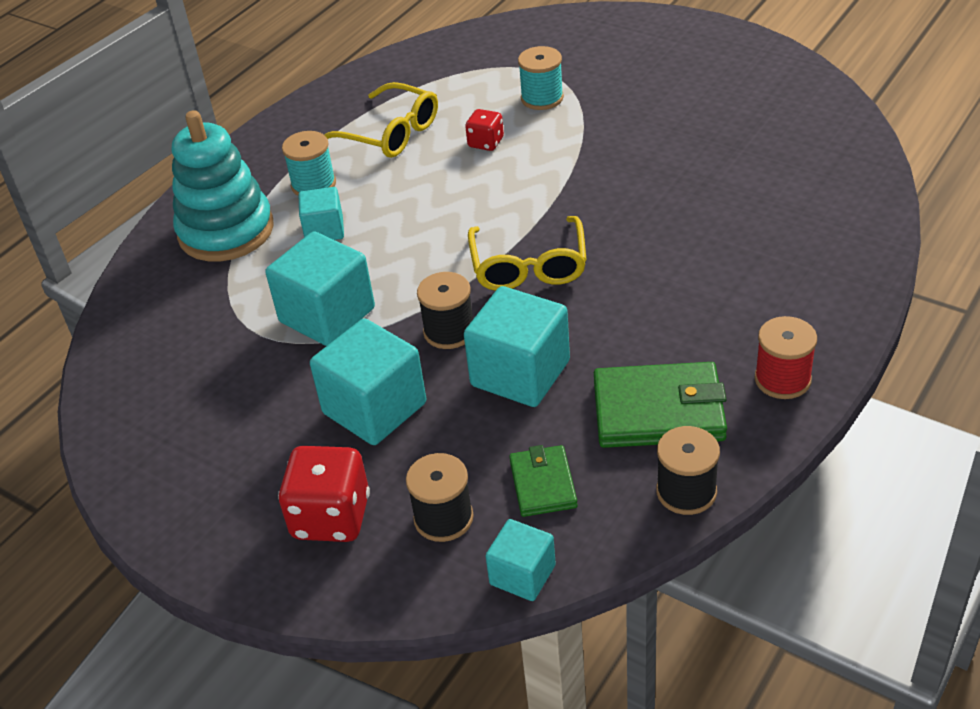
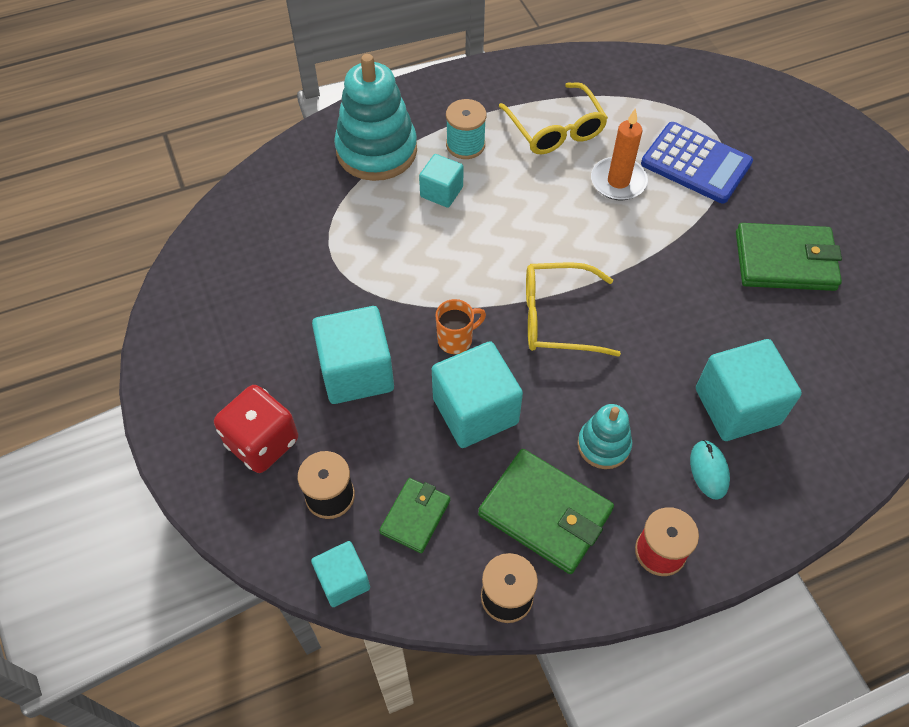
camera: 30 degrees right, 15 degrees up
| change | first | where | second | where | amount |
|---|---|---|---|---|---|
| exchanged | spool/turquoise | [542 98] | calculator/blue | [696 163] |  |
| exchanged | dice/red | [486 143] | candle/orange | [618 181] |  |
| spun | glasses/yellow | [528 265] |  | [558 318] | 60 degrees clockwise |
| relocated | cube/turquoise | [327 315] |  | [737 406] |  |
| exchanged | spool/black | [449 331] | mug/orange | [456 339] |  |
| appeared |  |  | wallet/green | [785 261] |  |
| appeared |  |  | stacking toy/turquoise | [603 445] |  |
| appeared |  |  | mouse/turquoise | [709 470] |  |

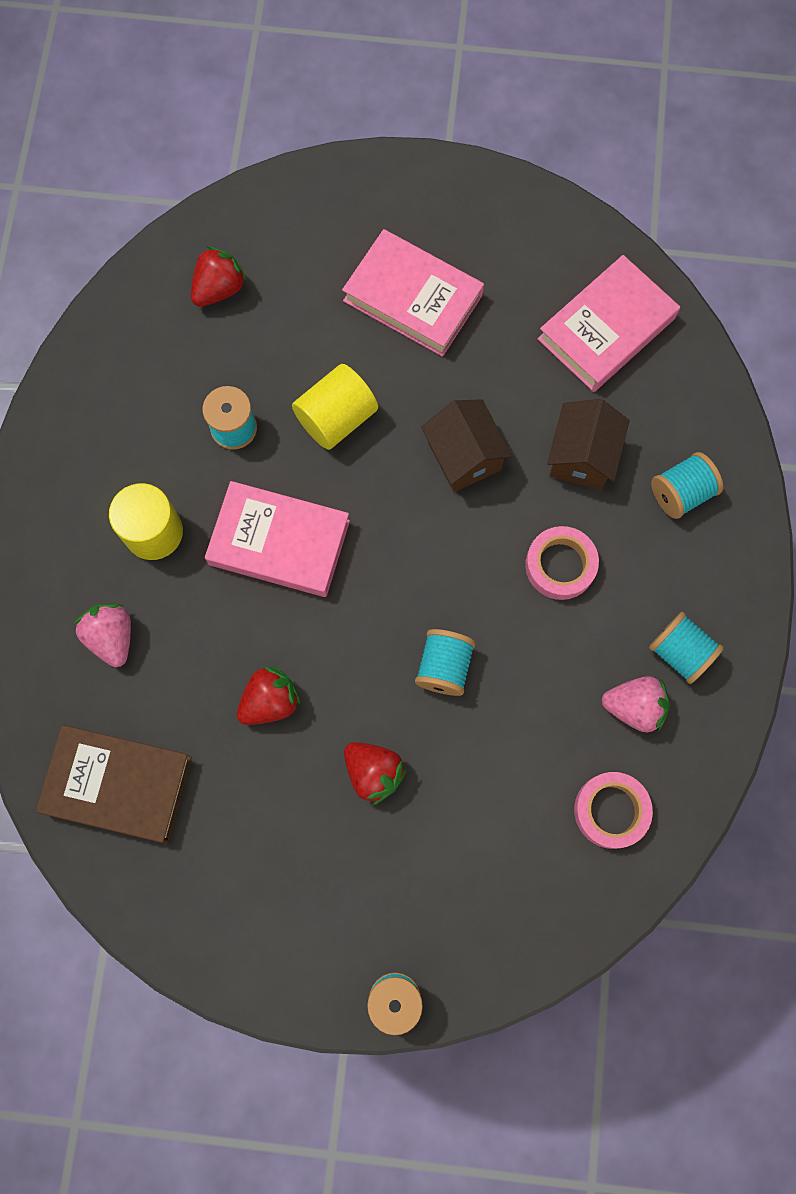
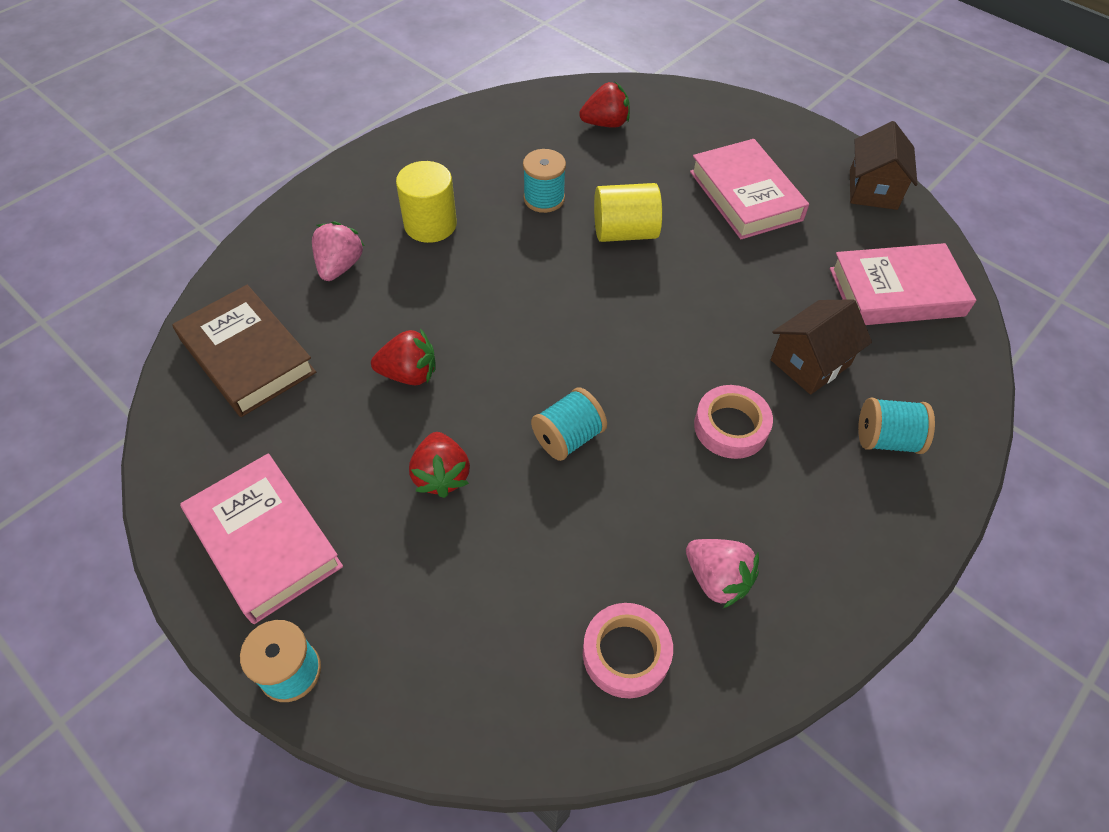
camera: 35 degrees right, 20 degrees down
| change | first | where | second | where | amount |
|---|---|---|---|---|---|
| relocated | house/brown | [464 456] |  | [873 190] |  |
| relocated | book/pink | [279 542] |  | [265 541] |  |
| missing | spool/turquoise | [680 652] |  |  |  |

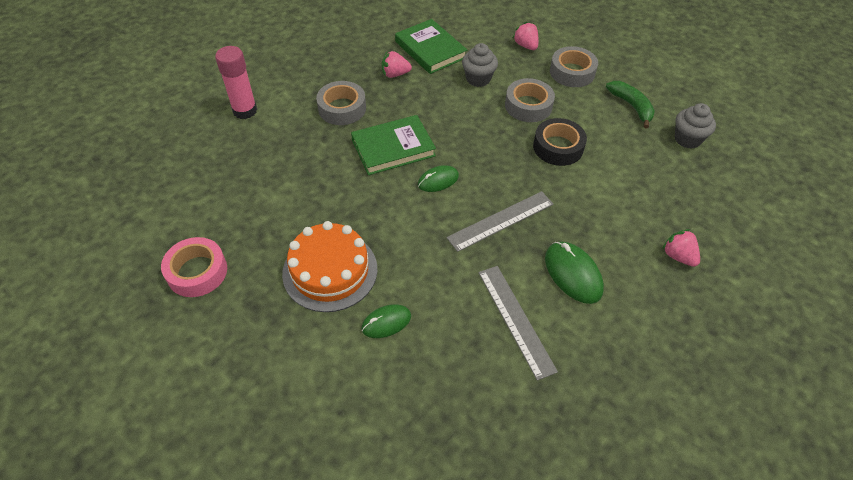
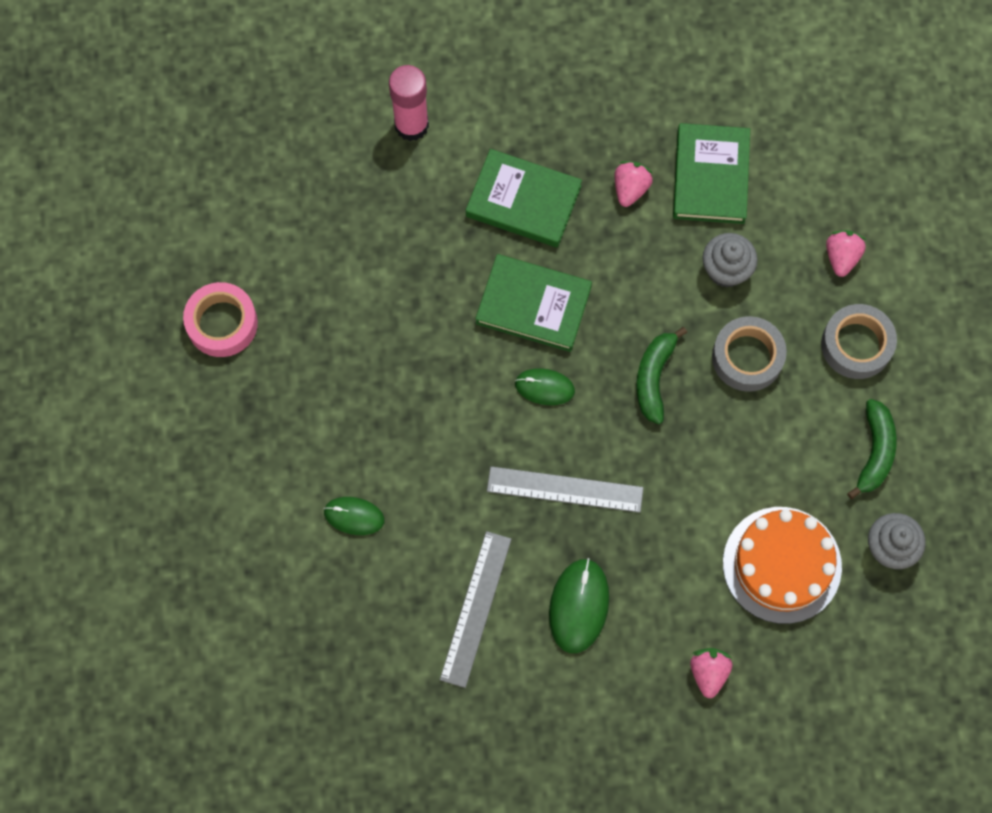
camera: 40 degrees right, 20 degrees up
| change | first | where | second | where | amount |
|---|---|---|---|---|---|
| spun | strawberry/pink | [395 74] |  | [630 189] | 75 degrees clockwise |
| exchanged | tape/grey | [342 108] | book/green | [523 201] |  |
| missing | tape/black | [558 147] |  |  |  |
| relocated | cake/orange | [330 271] |  | [782 565] |  |
| appeared |  |  | banana/green | [654 377] |  |

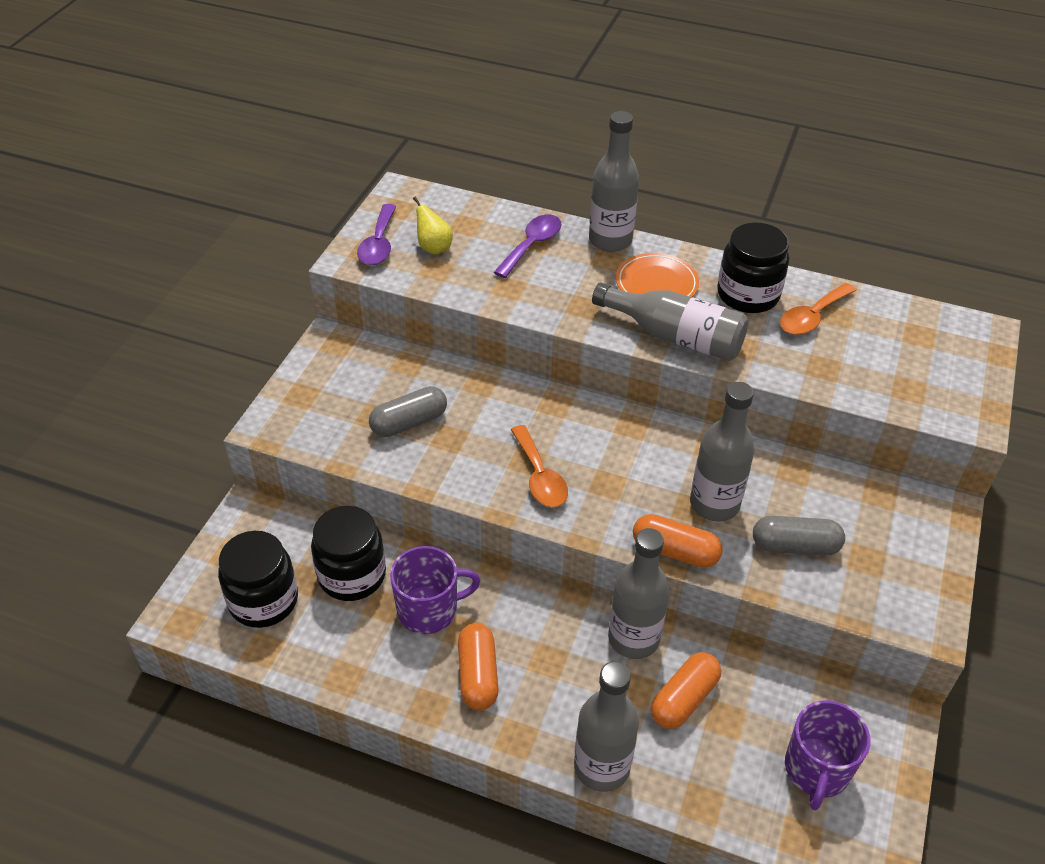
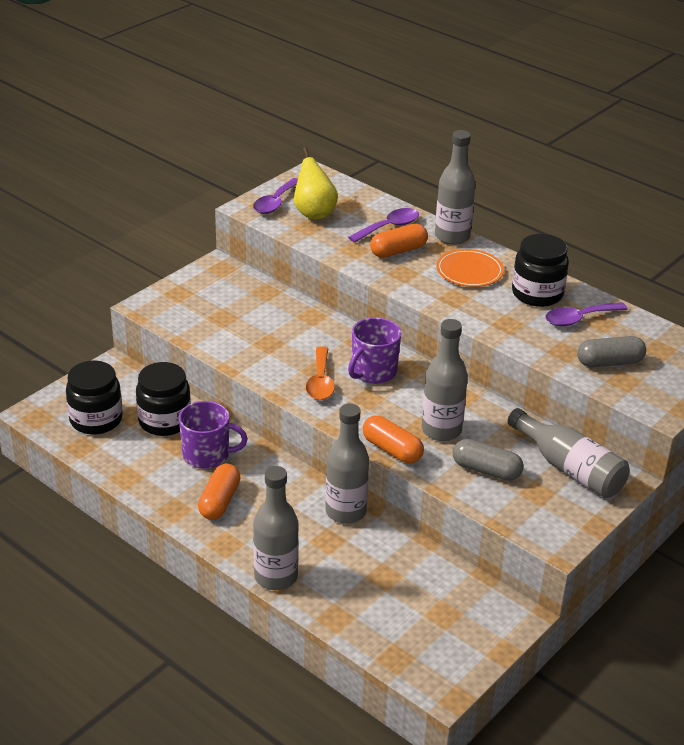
camera: 20 degrees right, 10 degrees down
| change | first | where | second | where | amount |
|---|---|---|---|---|---|
| size | pear/yellow | [433 248] |  | [314 213] | x1.57 |
| relocated | bottle/grey | [675 337] |  | [569 468] |  |
| colour | spoon/orange | [812 317] | spoon/purple | [579 319] |  |
| relocated | capsule/grey | [409 422] |  | [609 362] |  |
| relocated | capsule/orange | [684 699] |  | [398 251] |  |
| relocated | mug/purple | [816 769] |  | [373 372] |  |

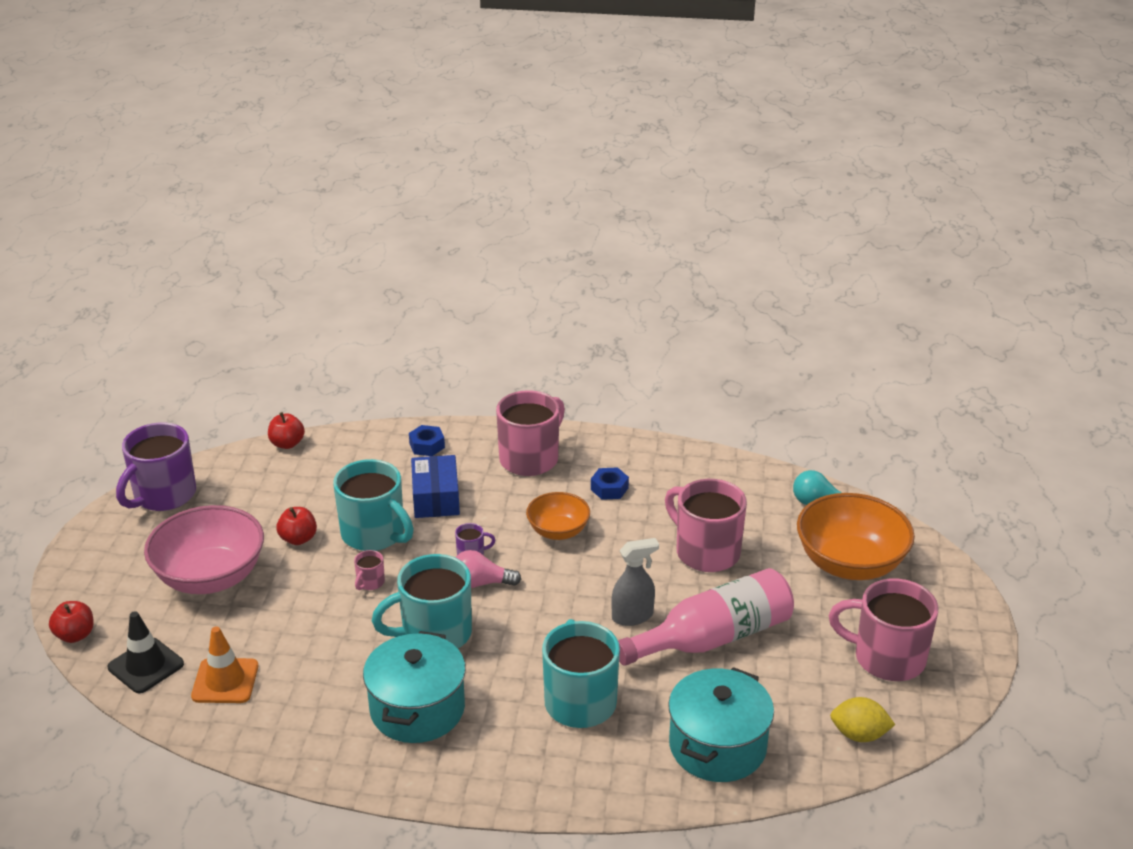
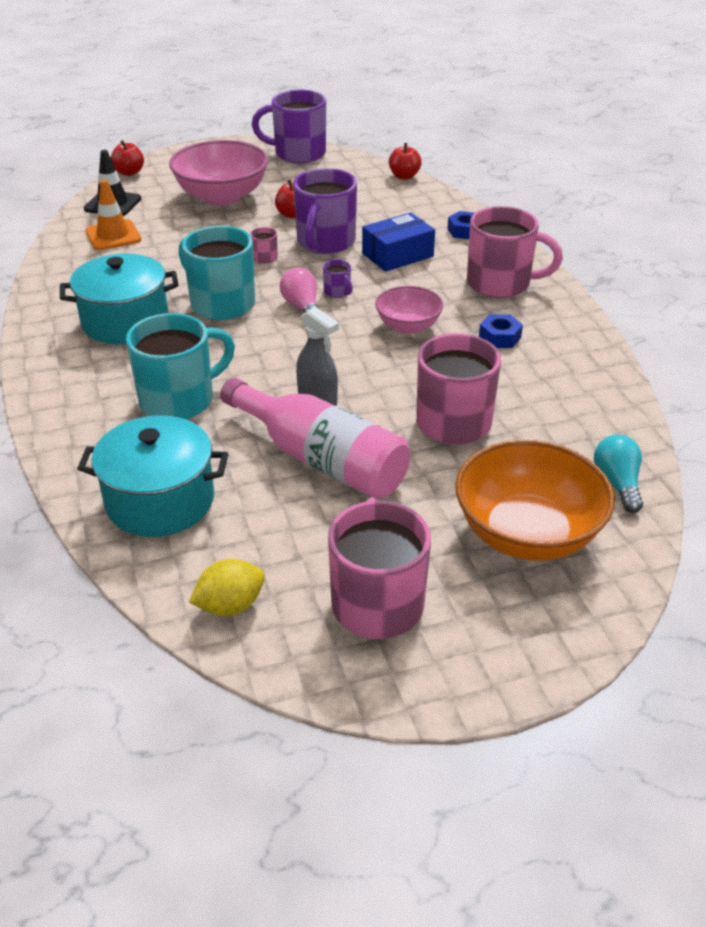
camera: 65 degrees right, 5 degrees up
| change | first | where | second | where | amount |
|---|---|---|---|---|---|
| colour | mug/turquoise | [374 534] | mug/purple | [325 242] |  |
| colour | bowl/orange | [558 531] | bowl/pink | [408 326] |  |
| spun | lemon/yellow | [859 734] |  | [230 605] | 75 degrees clockwise |

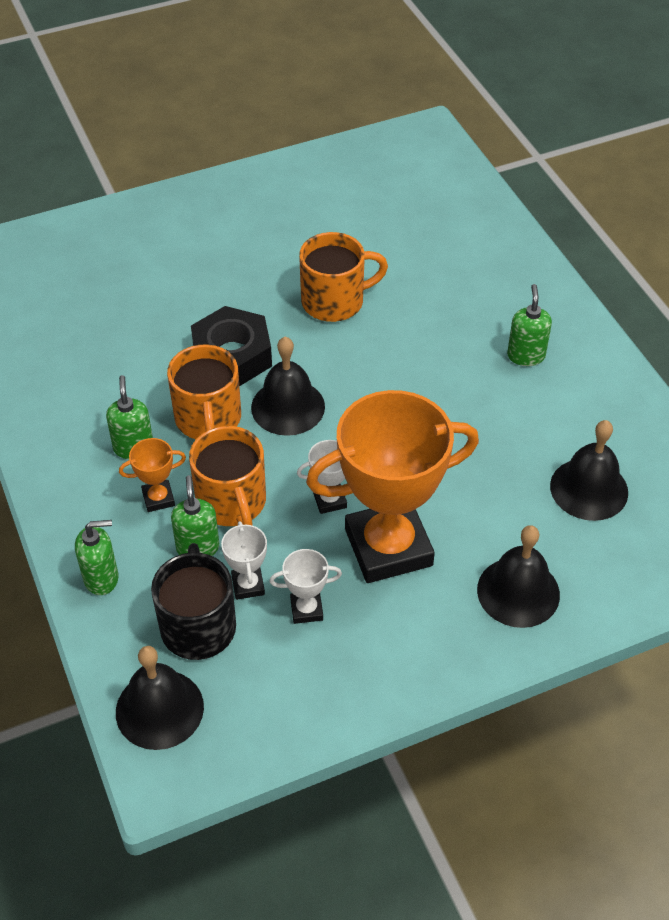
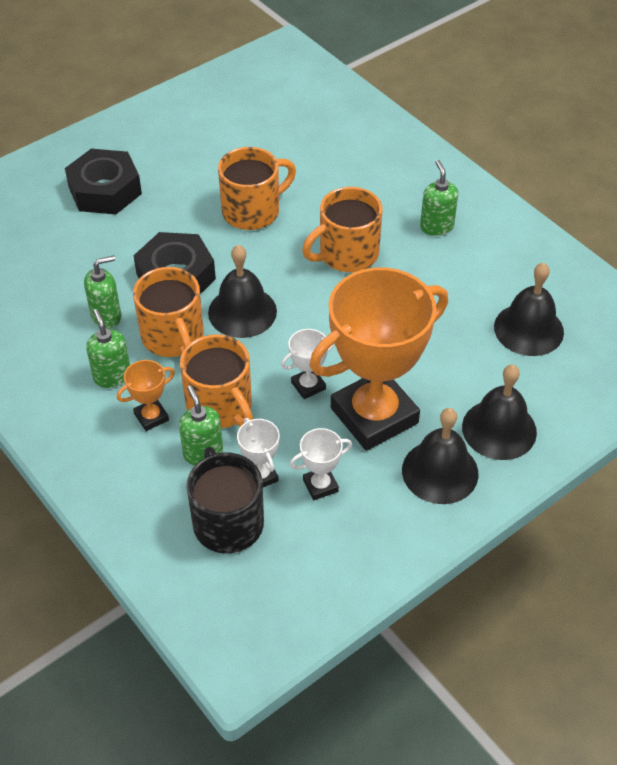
camera: 15 degrees left, 0 degrees up
| change | first | where | second | where | amount |
|---|---|---|---|---|---|
| relocated | soap dispenser/green | [101 578] |  | [106 316] |  |
| relocated | bell/black | [159 709] |  | [440 471] |  |
| appeared |  |  | nut/black | [105 190] |  |
| appeared |  |  | mug/orange | [347 254] |  |

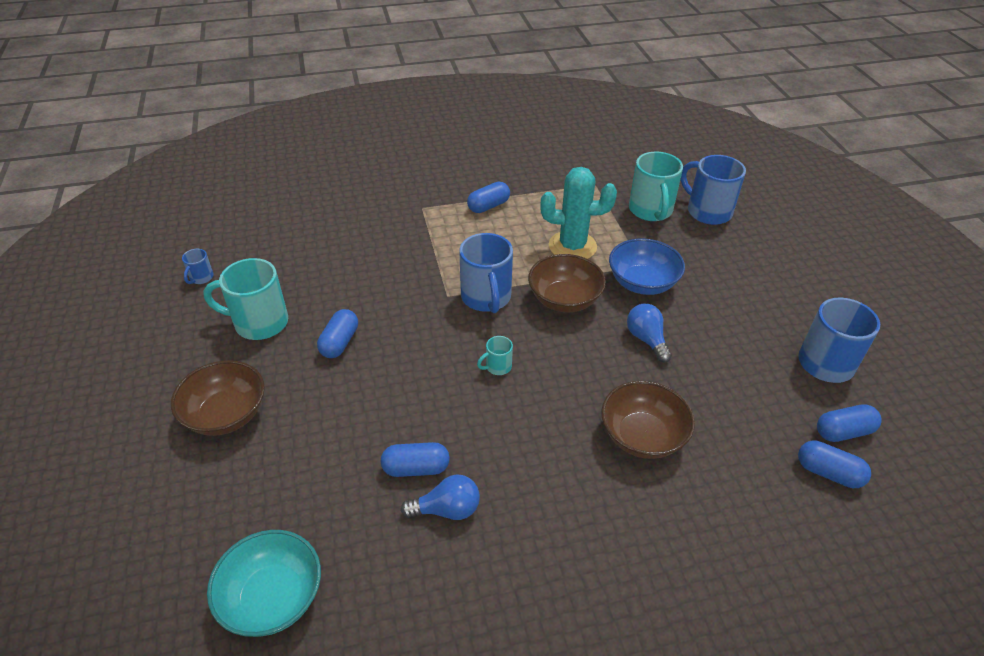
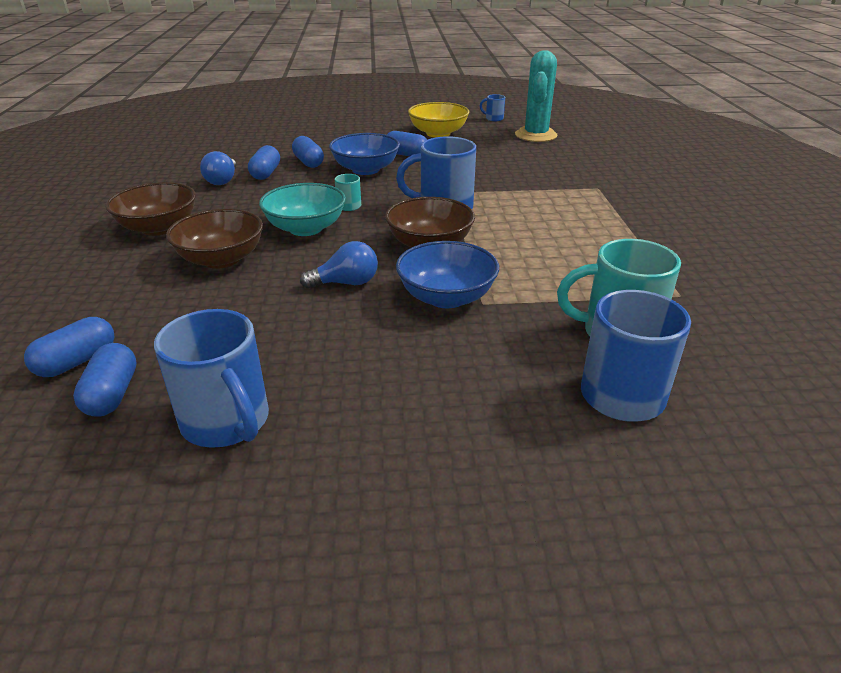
camera: 100 degrees right, 10 degrees down
| change | first | where | second | where | amount |
|---|---|---|---|---|---|
| relocated | cactus/turquoise | [572 246] |  | [536 135] |  |
| relocated | capsule/blue | [488 206] |  | [308 162] |  |
| exchanged | mug/turquoise | [259 323] | bowl/yellow | [438 133] |  |
| relocated | bowl/brown | [226 414] |  | [159 228] |  |
| relocated | bowl/turquoise | [273 597] |  | [306 228] |  |
| appeared |  |  | bowl/blue | [365 169] |  |

